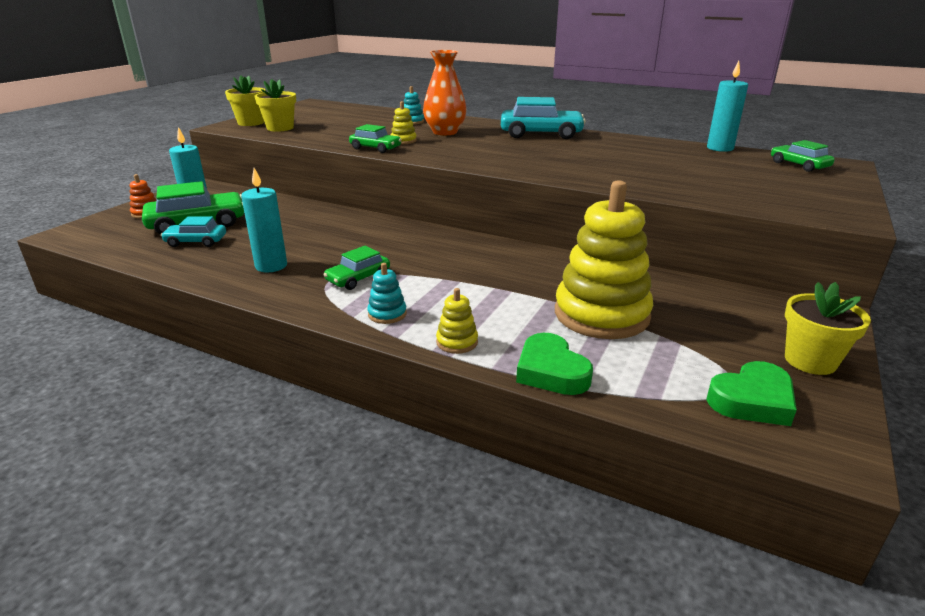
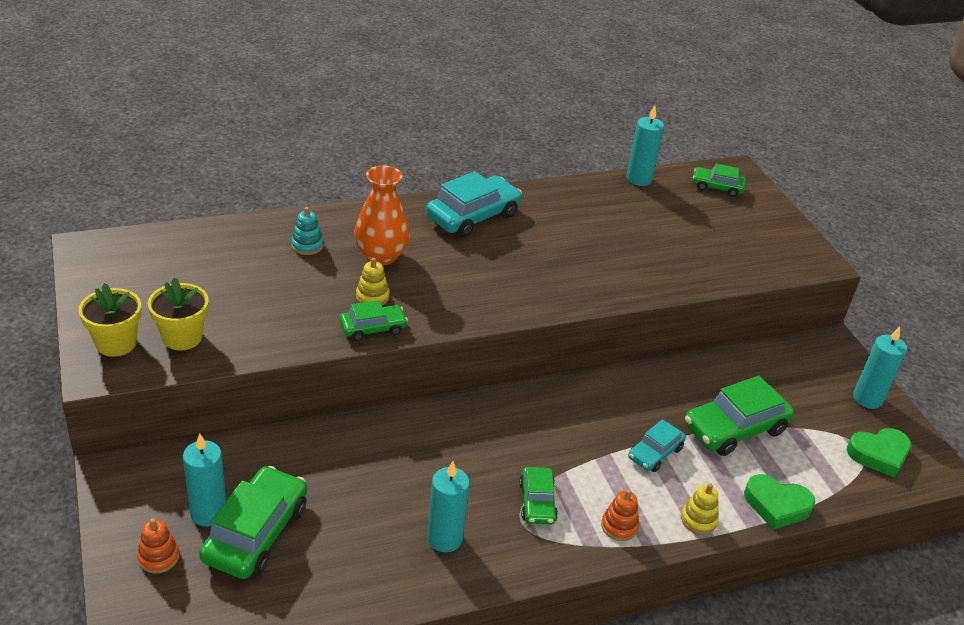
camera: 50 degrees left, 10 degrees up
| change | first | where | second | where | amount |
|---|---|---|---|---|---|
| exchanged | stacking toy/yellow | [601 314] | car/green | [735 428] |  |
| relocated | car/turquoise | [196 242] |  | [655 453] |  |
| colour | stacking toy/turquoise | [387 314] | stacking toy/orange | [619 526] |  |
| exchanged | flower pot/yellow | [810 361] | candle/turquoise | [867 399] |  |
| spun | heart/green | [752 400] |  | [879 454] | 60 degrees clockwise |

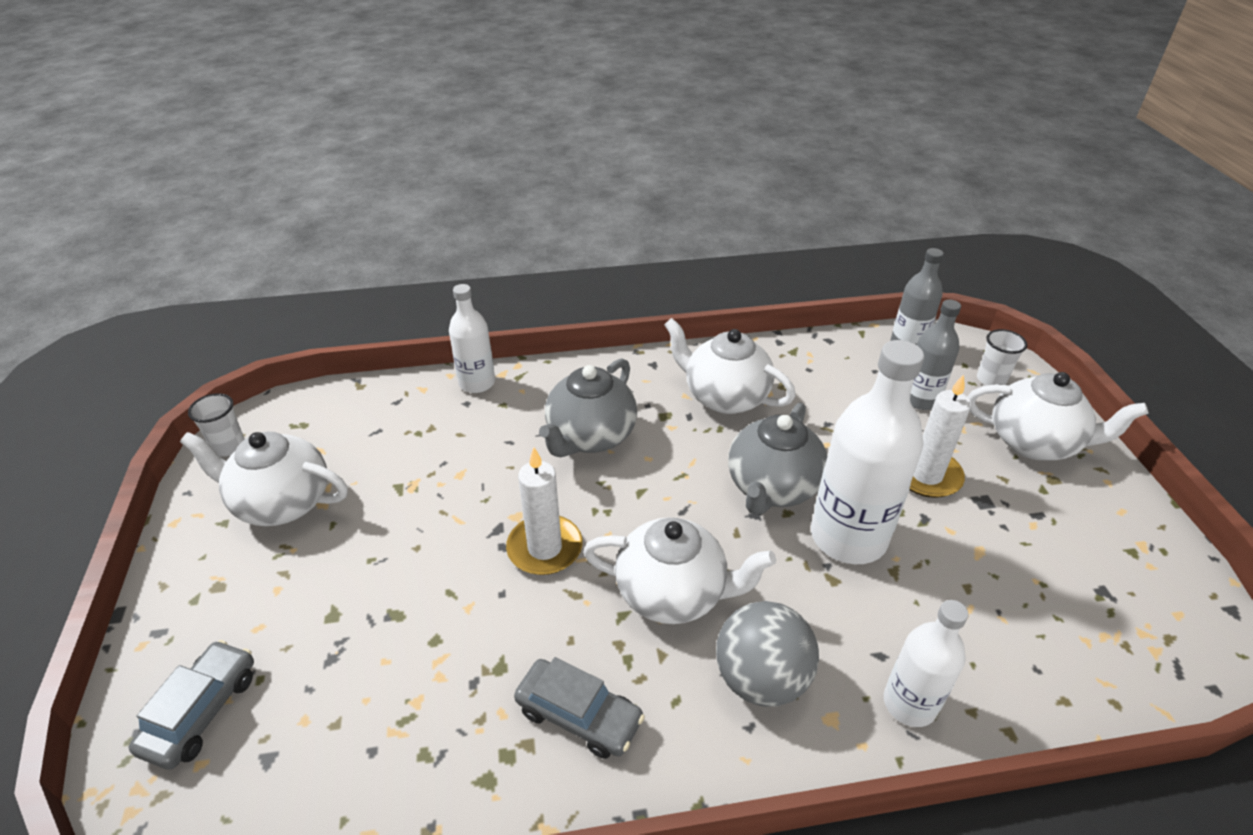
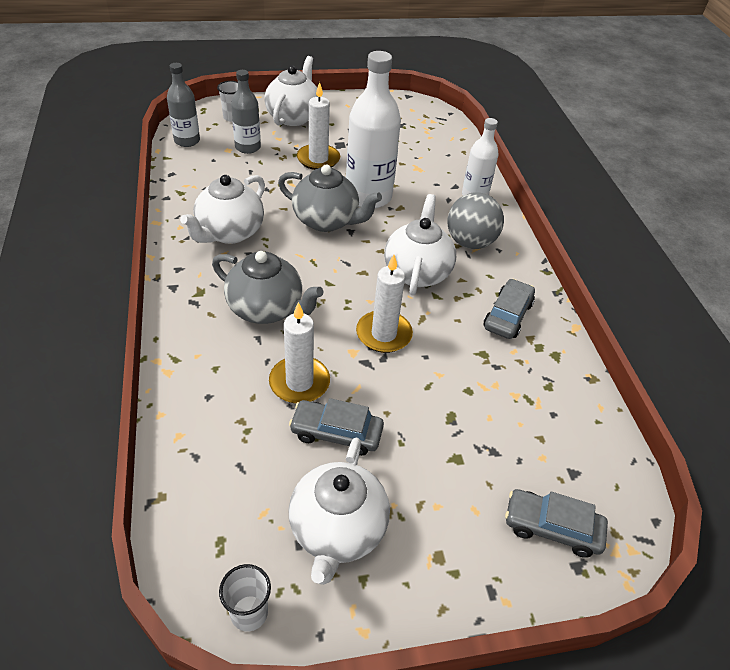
camera: 95 degrees left, 5 degrees up
| change | first | where | second | where | amount |
|---|---|---|---|---|---|
| missing | bottle/white | [477 383] |  |  |  |
| appeared |  |  | candle/white | [299 382] |  |
| appeared |  |  | car/grey | [336 433] |  |

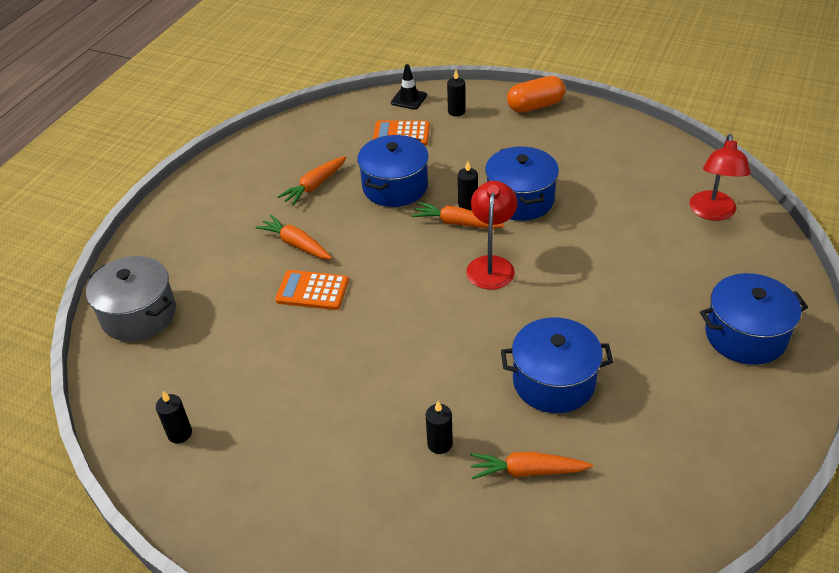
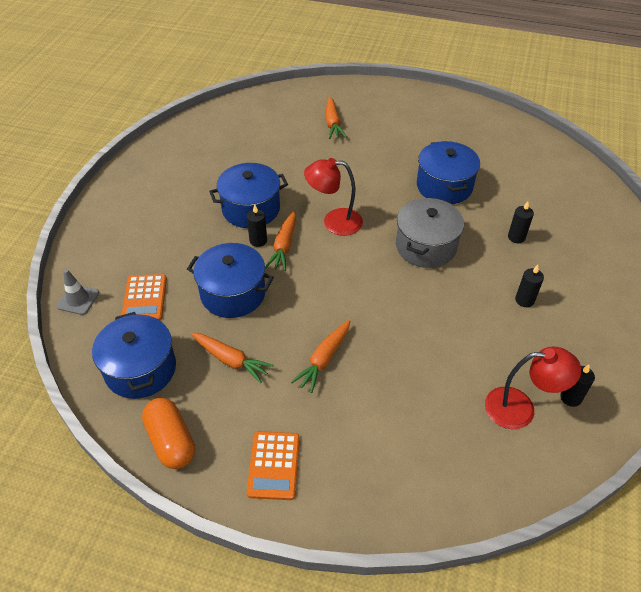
camera: 100 degrees left, 5 degrees up
| change | first | where | second | where | amount |
|---|---|---|---|---|---|
| colour | traffic cone/black | [409 99] | traffic cone/grey | [78 299] |  |
| relocated | candle/black | [456 111] |  | [524 300] |  |
| relocated | capsule/orange | [535 106] |  | [171 441] |  |
| relocated | lamp/red | [712 213] |  | [520 408] |  |
| relocated | pot/grey | [139 314] |  | [426 246] |  |
| relocated | calculator/orange | [312 291] |  | [274 465] |  |
| relocated | pot/blue | [745 335] |  | [140 369] |  |
| relocated | carrot/orange | [527 471] |  | [332 123] |  |

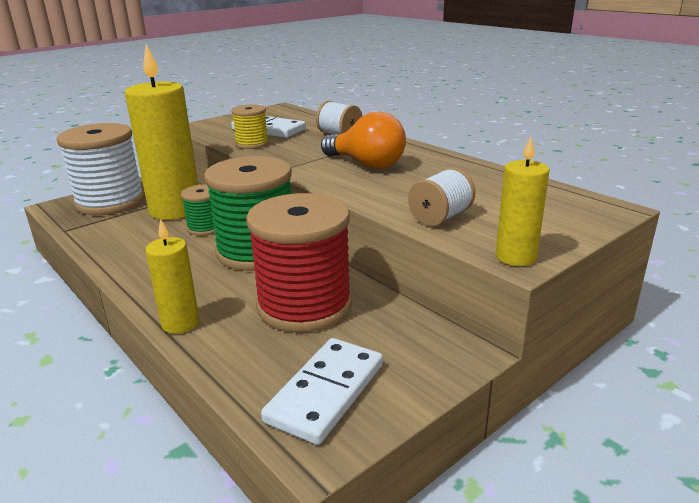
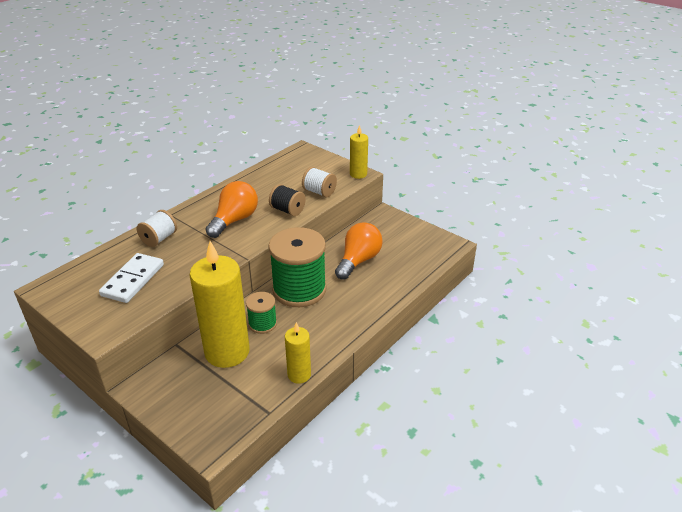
camera: 100 degrees left, 10 degrees up
| change | first | where | second | where | amount |
|---|---|---|---|---|---|
| missing | spool/yellow | [252 144] |  |  |  |
| missing | spool/white | [110 202] |  |  |  |
| exchanged | spool/red | [304 305] | light bulb/orange | [358 260] |  |
| relocated | candle/yellow | [180 323] |  | [299 375] |  |
| missing | domino/white | [326 393] |  |  |  |
| appeared |  |  | spool/black | [287 210] |  |

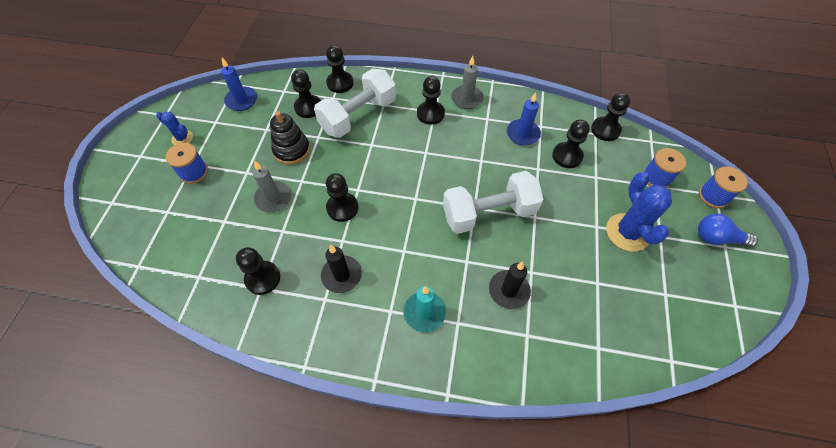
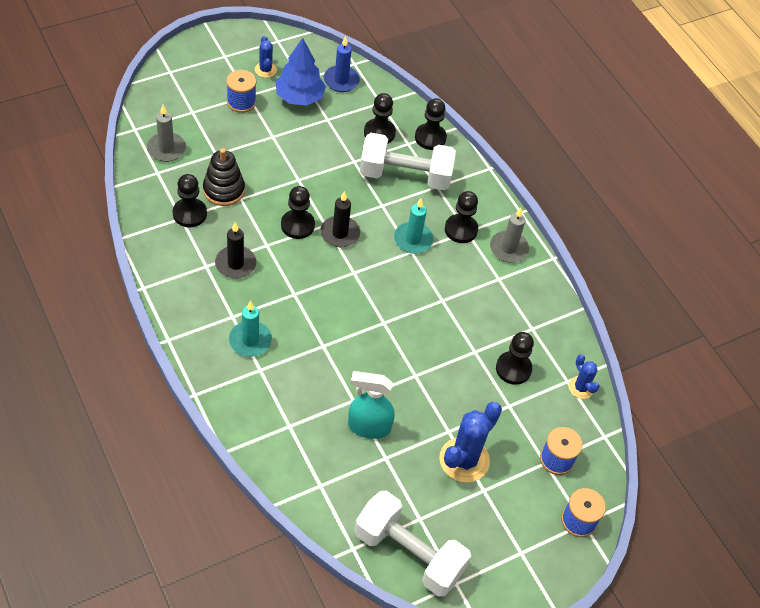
camera: 45 degrees right, 5 degrees down
| change | first | where | second | where | amount |
|---|---|---|---|---|---|
| missing | candle/blue | [522 134] |  |  |  |
| exchanged | pawn/black | [605 130] | cactus/blue | [581 388] |  |
| relocated | stacking toy/black | [292 150] |  | [224 190] |  |
| relocated | candle/grey | [273 198] |  | [166 149] |  |
| relocated | dumbbell/white | [489 213] |  | [409 553] |  |
| missing | light bulb/blue | [717 238] |  |  |  |
| relocated | candle/black | [508 290] |  | [340 233] |  |
| appeared |  |  | tree/blue | [299 97] |  |
| appeared |  |  | candle/turquoise | [413 239] |  |
| appeared |  |  | spray bottle/turquoise | [368 427] |  |

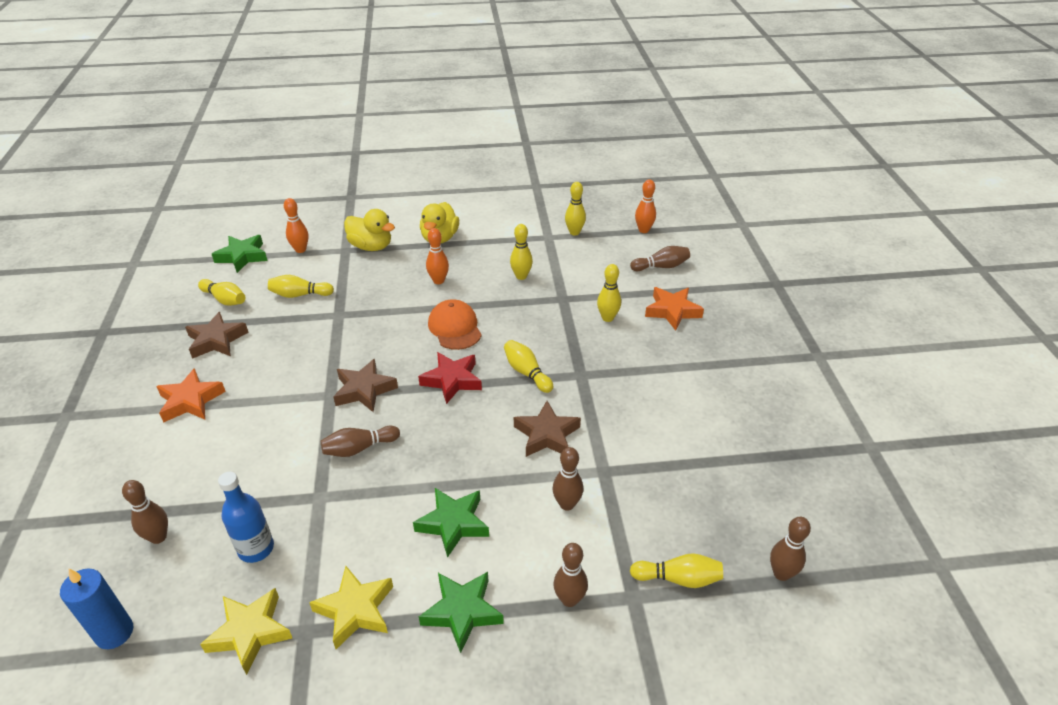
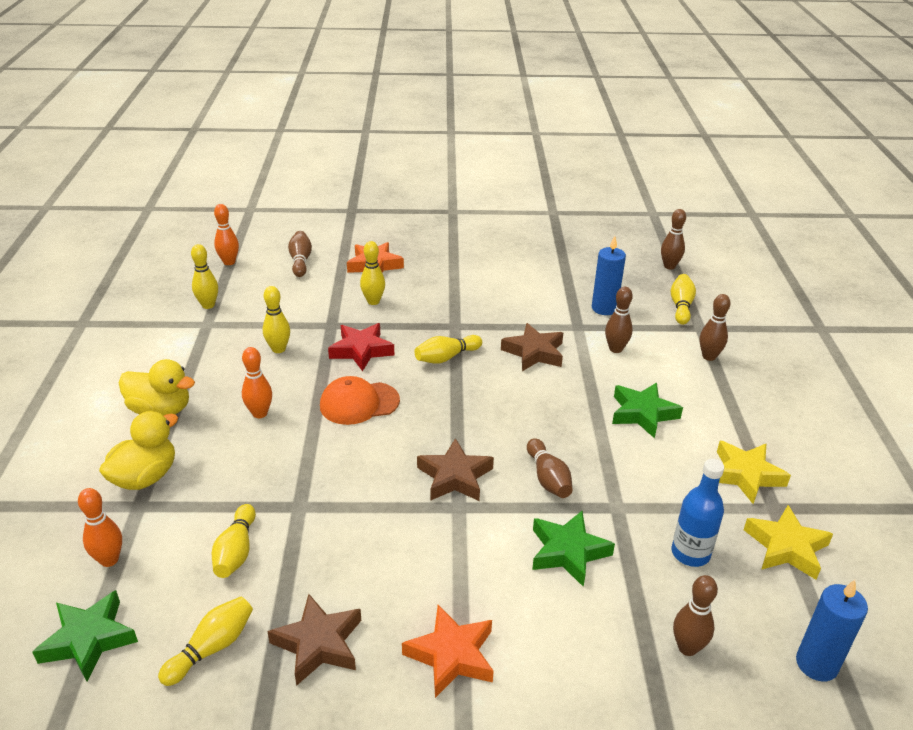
camera: 85 degrees left, 5 degrees down
| change | first | where | second | where | amount |
|---|---|---|---|---|---|
| relocated | star/red | [452 380] |  | [361 350] |  |
| relocated | star/green | [462 612] |  | [568 552] |  |
| appeared |  |  | candle/blue | [604 308] |  |

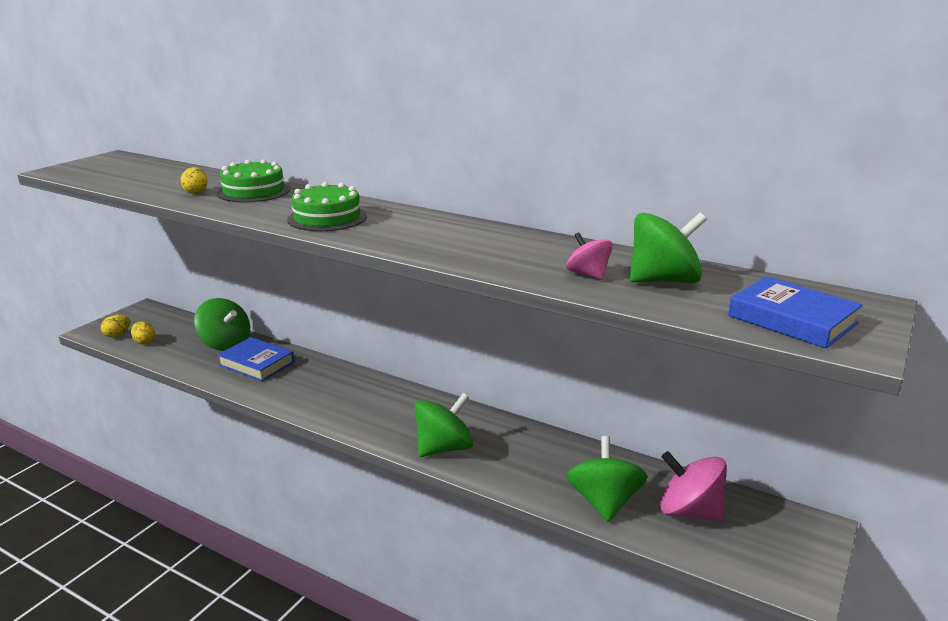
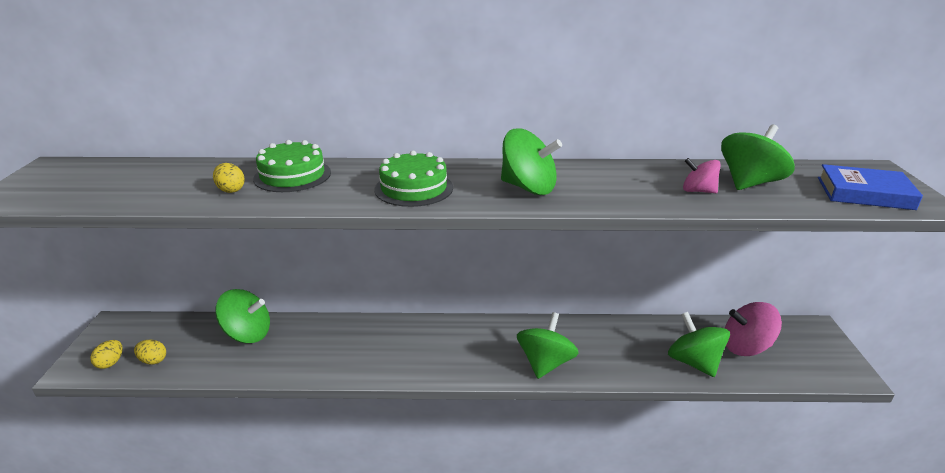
camera: 30 degrees left, 5 degrees up
| change | first | where | second | where | amount |
|---|---|---|---|---|---|
| missing | book/blue | [256 363] |  |  |  |
| appeared |  |  | spinning top/green | [528 188] |  |

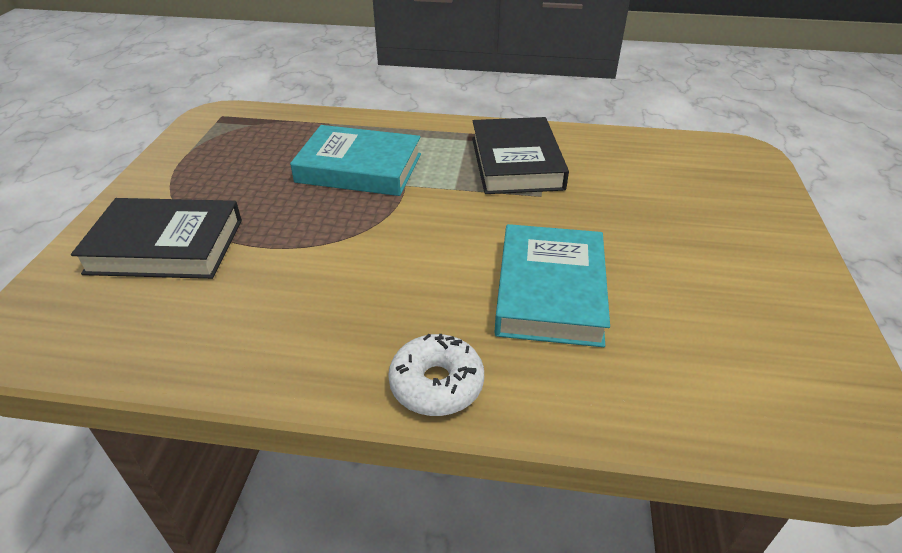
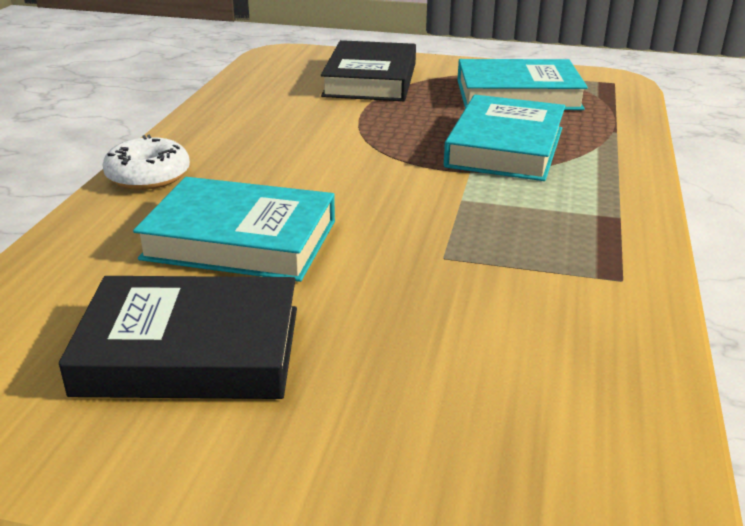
camera: 95 degrees right, 10 degrees down
| change | first | where | second | where | amount |
|---|---|---|---|---|---|
| relocated | book/black | [516 163] |  | [190 350] |  |
| appeared |  |  | book/turquoise | [518 94] |  |

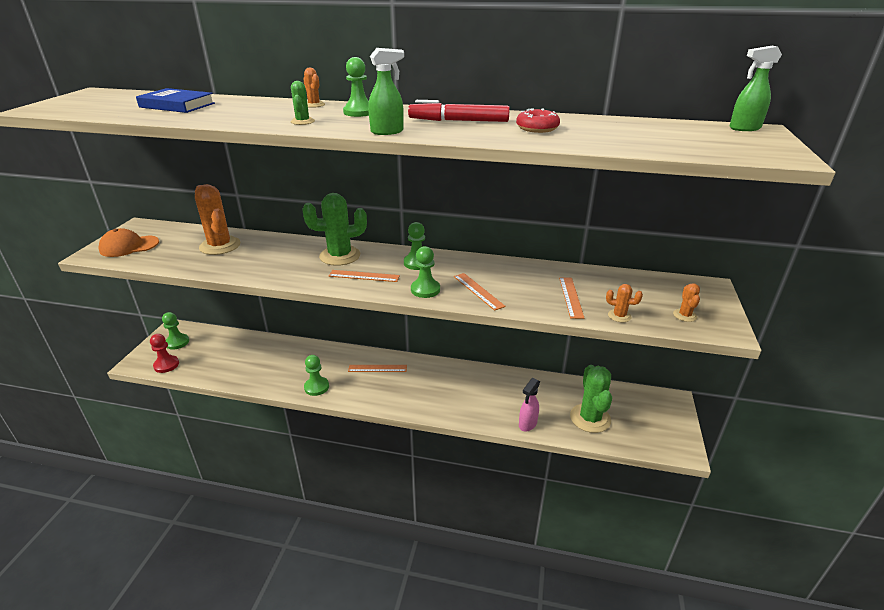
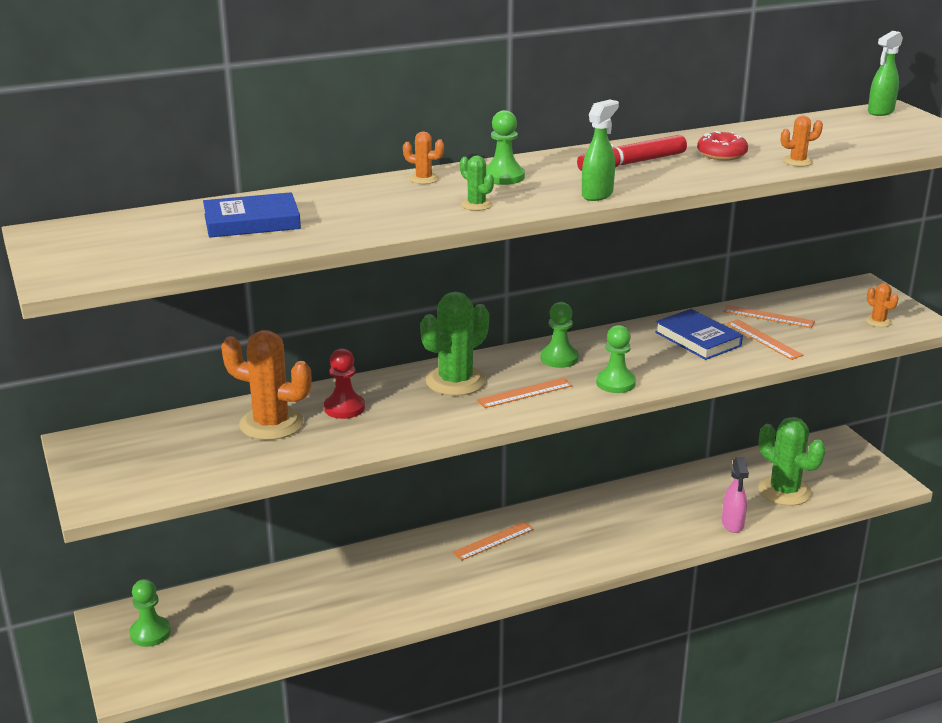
camera: 35 degrees left, 5 degrees down
| change | first | where | second | where | amount |
|---|---|---|---|---|---|
| missing | cap/orange | [129 246] |  |  |  |
| relocated | ruler/orange | [478 291] |  | [768 316] |  |
| relocated | cactus/orange | [619 316] |  | [797 161] |  |
| relocated | pawn/red | [166 365] |  | [344 408] |  |
| missing | pawn/green | [316 387] |  |  |  |
| appeared |  |  | book/blue | [697 339] |  |

